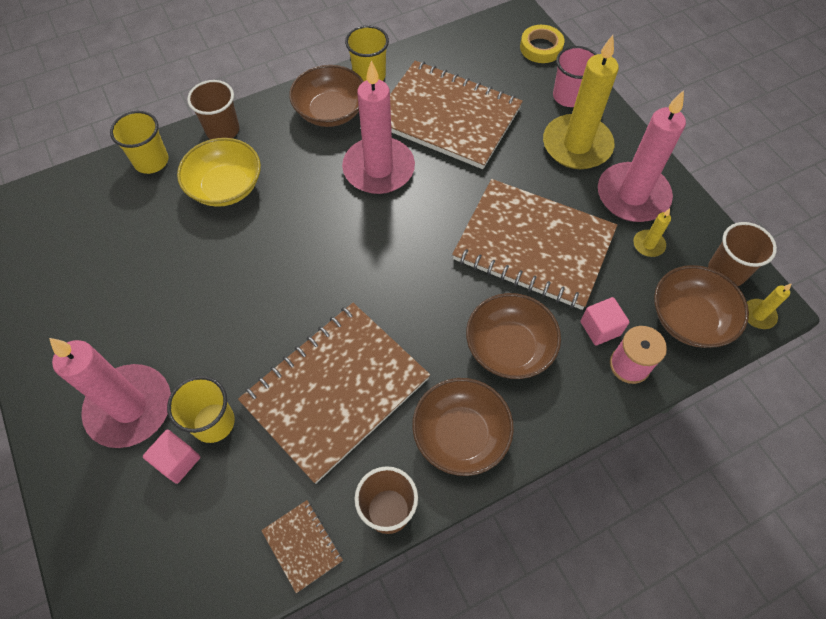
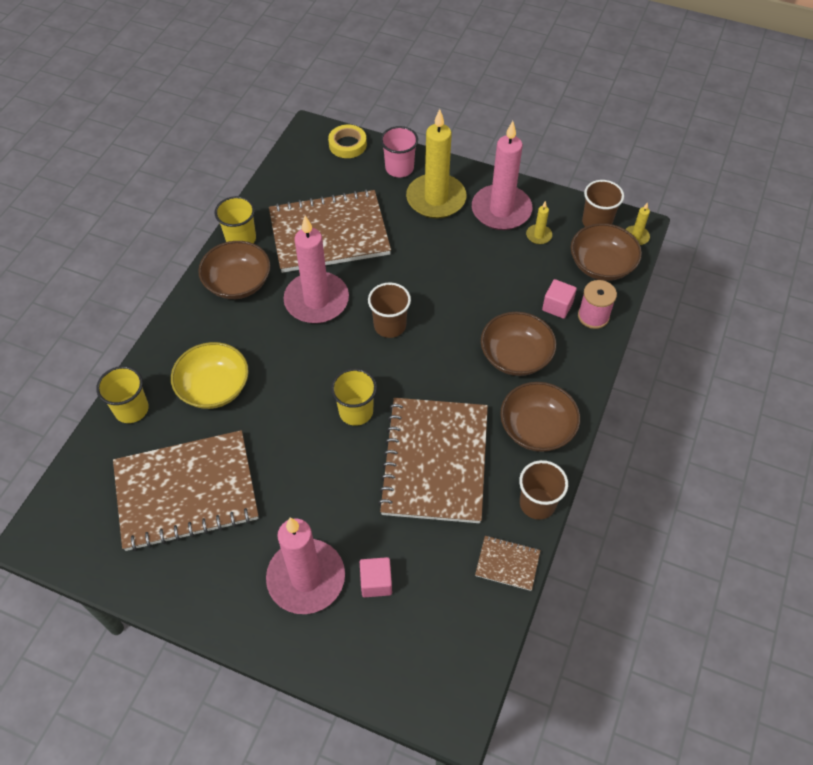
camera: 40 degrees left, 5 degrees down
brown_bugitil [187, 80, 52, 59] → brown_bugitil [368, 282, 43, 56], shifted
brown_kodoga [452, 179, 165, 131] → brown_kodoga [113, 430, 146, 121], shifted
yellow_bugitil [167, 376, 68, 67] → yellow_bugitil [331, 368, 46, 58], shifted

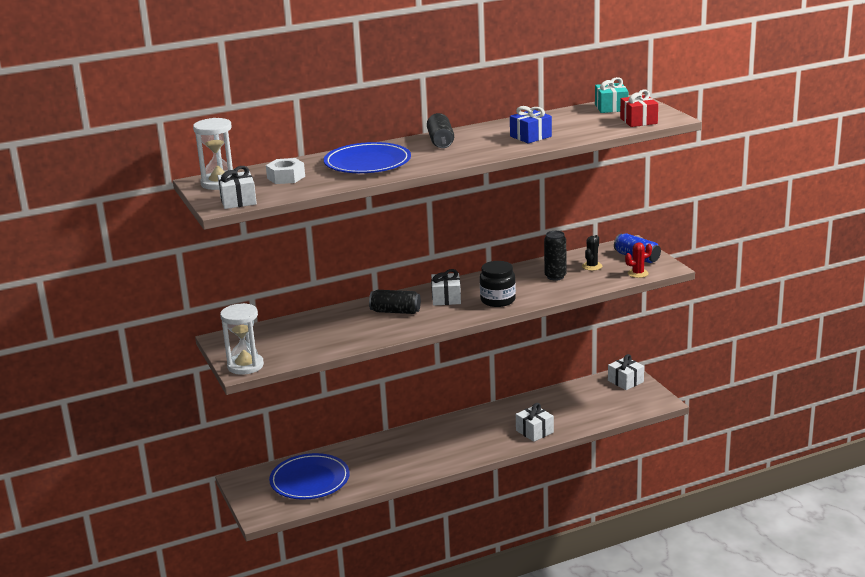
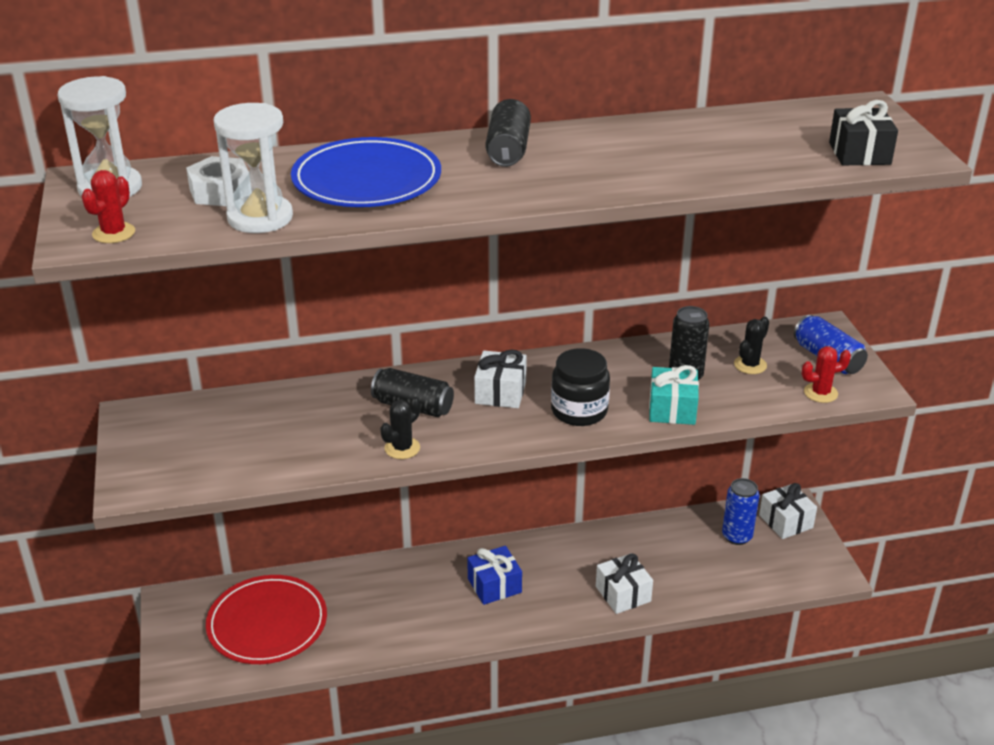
camera: 10 degrees right, 10 degrees up
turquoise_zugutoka [595, 77, 33, 36] → turquoise_zugutoka [649, 365, 50, 60], shifted
red_zugutoka [620, 89, 38, 38] → black_zugutoka [829, 100, 69, 65]
blue_zugutoka [510, 106, 42, 37] → blue_zugutoka [467, 546, 55, 59], shifted
white_zugutoka [218, 166, 39, 43] → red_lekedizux [82, 170, 53, 73]
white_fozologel [220, 303, 44, 72] → white_fozologel [214, 103, 79, 130], shifted
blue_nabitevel [269, 453, 81, 47] → red_nabitevel [206, 575, 121, 89]
- → black_lekedizux [380, 397, 41, 62]
- → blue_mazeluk [722, 478, 37, 67]

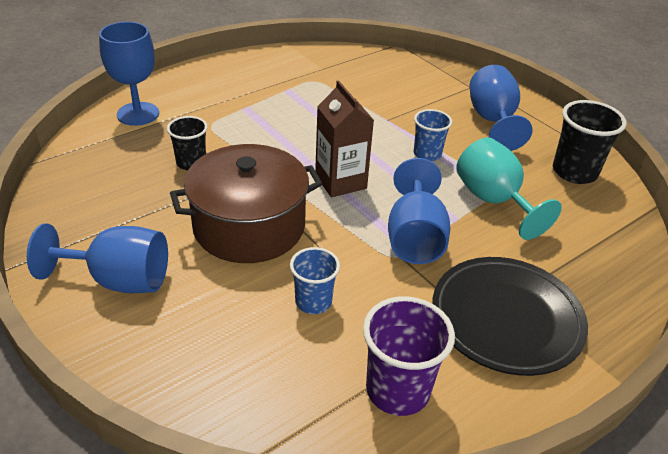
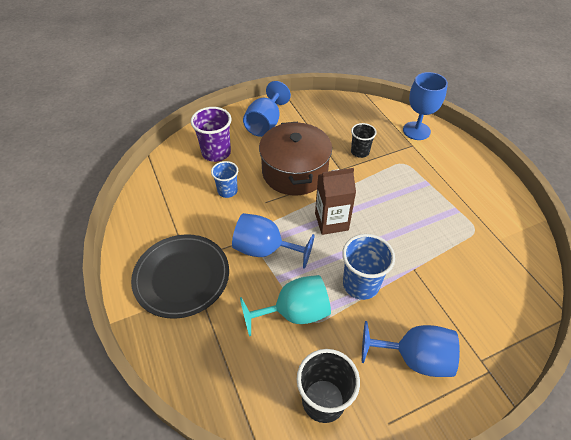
camera: 105 degrees right, 10 degrees up
blue_bugitil [414, 109, 38, 52] → blue_bugitil [342, 234, 53, 66], x1.56
purple_bugitil [363, 296, 92, 120] → purple_bugitil [191, 107, 40, 55], shifted

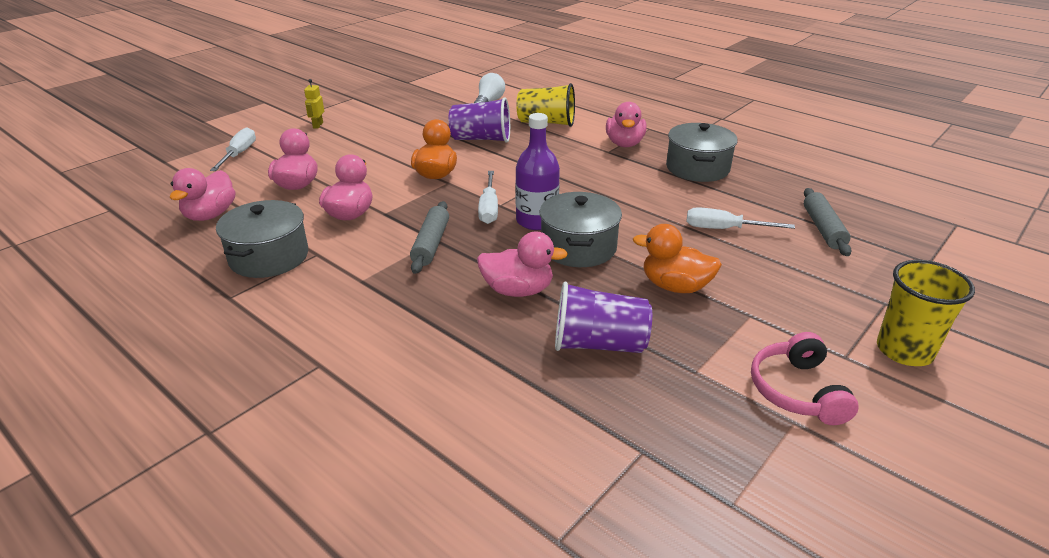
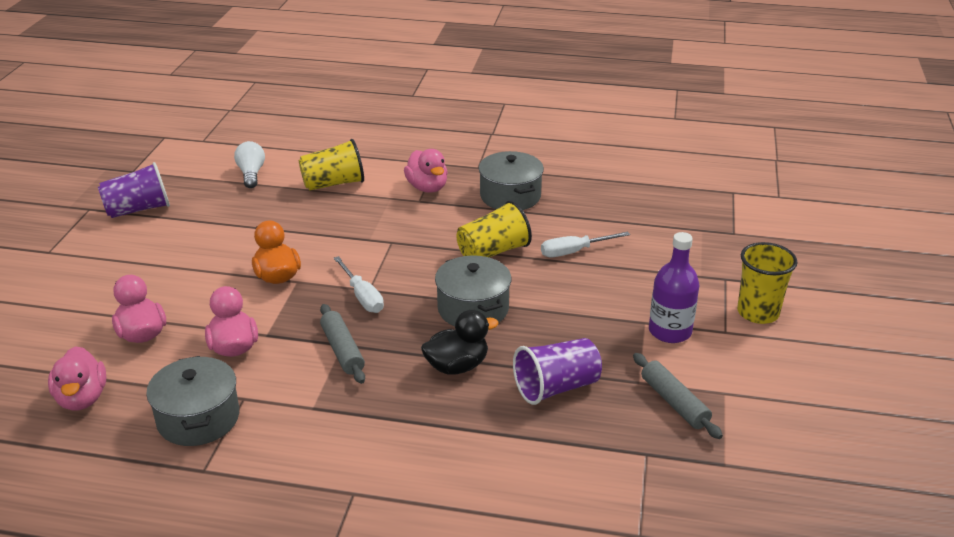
camera: 30 degrees left, 0 degrees up
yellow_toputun [304, 79, 20, 50] → -
purple_bugitil [449, 97, 61, 46] → purple_bugitil [98, 162, 72, 56], shifted
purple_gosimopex [515, 113, 45, 117] → purple_gosimopex [649, 232, 50, 111], shifted
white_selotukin [210, 127, 46, 44] → -
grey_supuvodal [804, 188, 48, 68] → grey_supuvodal [633, 353, 90, 86], shifted
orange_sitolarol [633, 224, 89, 69] → -
pink_sitolarol [477, 231, 91, 66] → black_sitolarol [421, 310, 78, 65]
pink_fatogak [751, 332, 108, 93] → -
- → yellow_bugitil [456, 201, 76, 56]

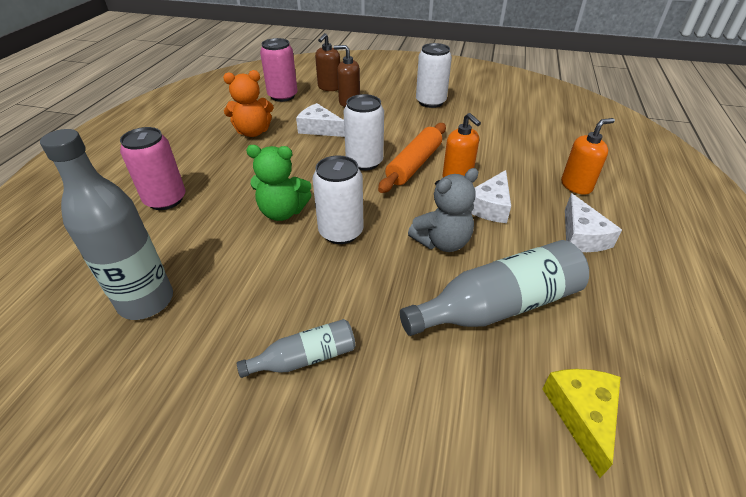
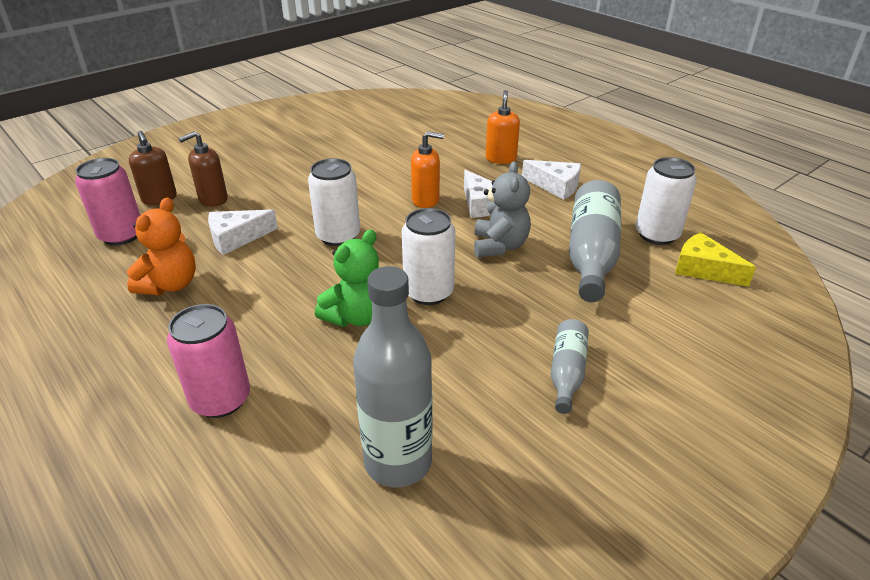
camera: 55 degrees left, 5 degrees down
white_mazeluk [416, 43, 36, 65] → white_mazeluk [636, 157, 61, 88], shifted
orange_supuvodal [378, 123, 68, 70] → -

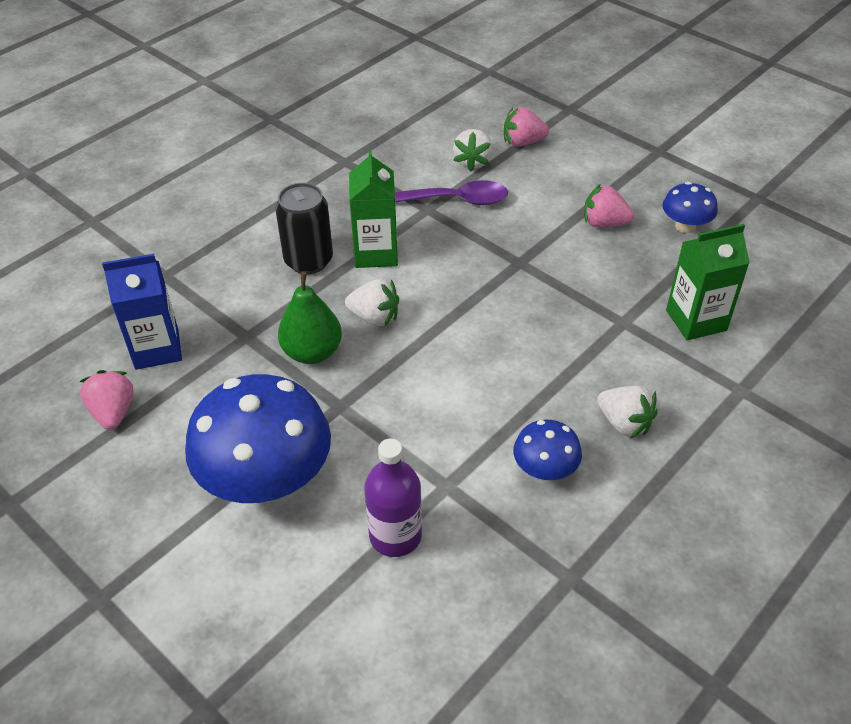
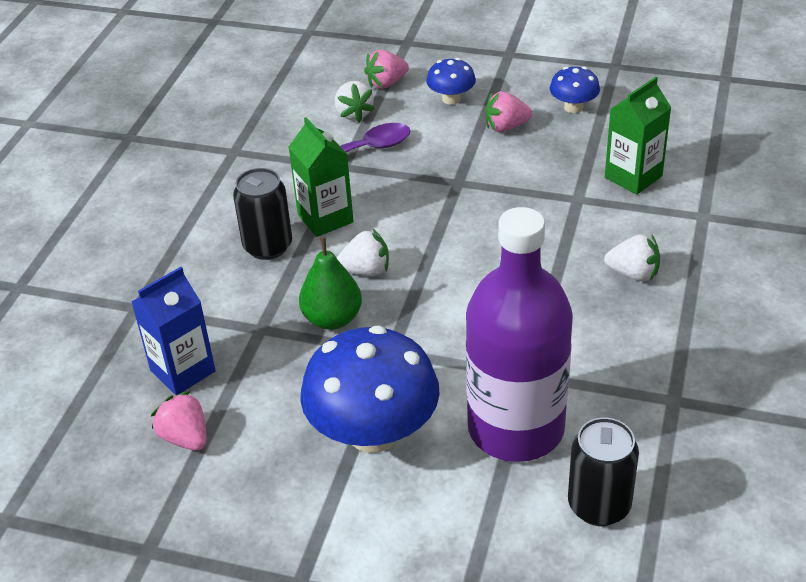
camera: 25 degrees left, 5 degrees down
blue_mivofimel [513, 420, 69, 61] → blue_mivofimel [426, 58, 50, 47], shifted
purple_gosimopex [364, 439, 58, 118] → purple_gosimopex [466, 207, 107, 255], x1.97
- → black_mazeluk [568, 417, 71, 109]

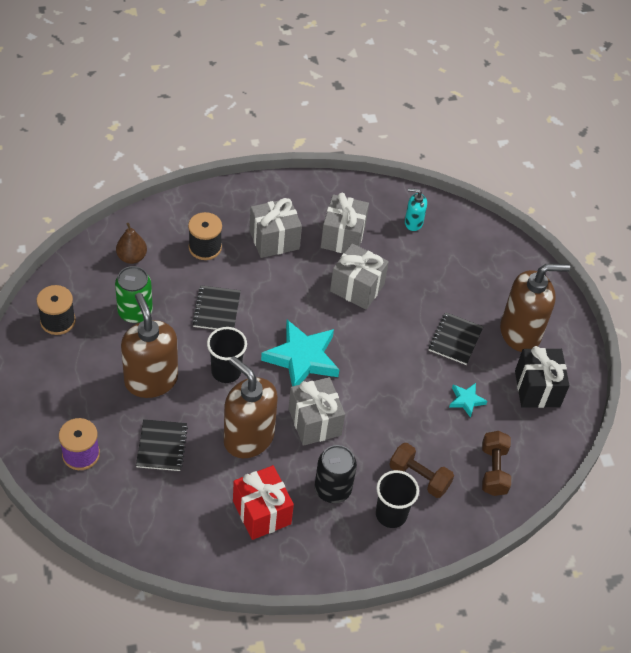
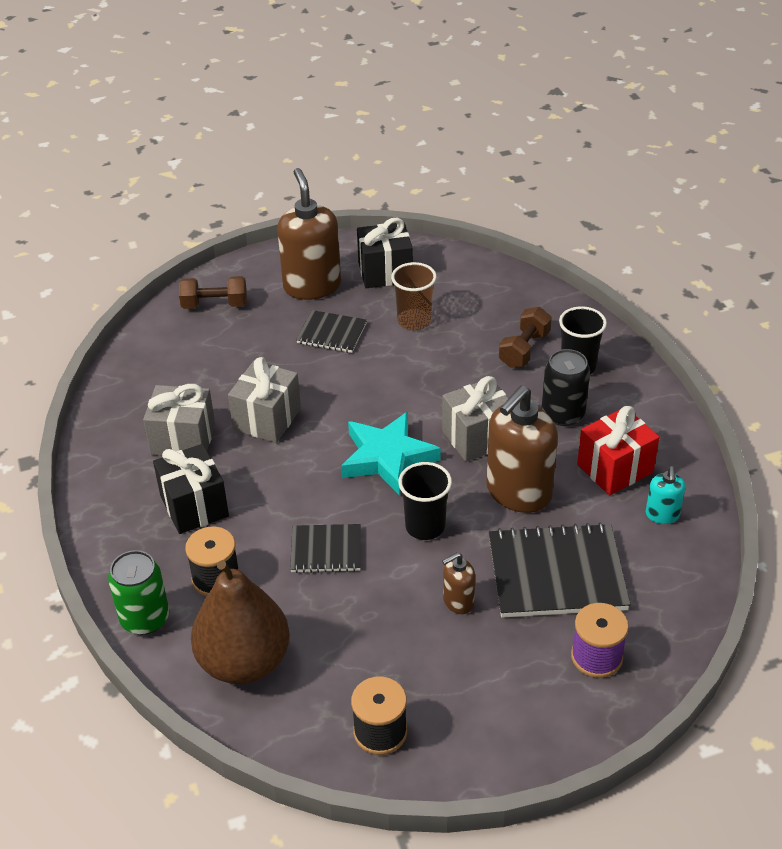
camera: 90 degrees left, 10 degrees down
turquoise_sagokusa [405, 188, 22, 43] → turquoise_sagokusa [646, 466, 40, 58], shifted
grey_zugutoka [249, 198, 53, 60] → black_zugutoka [153, 444, 76, 90]
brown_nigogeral [116, 223, 31, 41] → brown_nigogeral [191, 560, 99, 124], x2.05
green_mazeluk [115, 266, 38, 57] → green_mazeluk [108, 550, 61, 85], shifted
brown_sagokusa [121, 293, 57, 105] → brown_sagokusa [442, 552, 33, 62], x0.48
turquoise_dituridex [449, 383, 38, 35] → brown_bugitil [391, 262, 46, 68]
black_kodoga [136, 419, 52, 52] → black_kodoga [489, 522, 142, 96], x1.78
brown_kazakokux [482, 431, 29, 65] → brown_kazakokux [179, 276, 68, 33], shifted

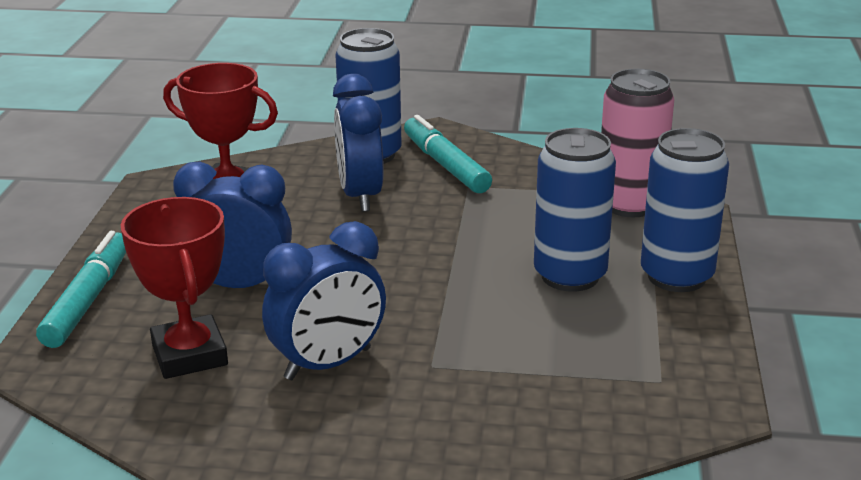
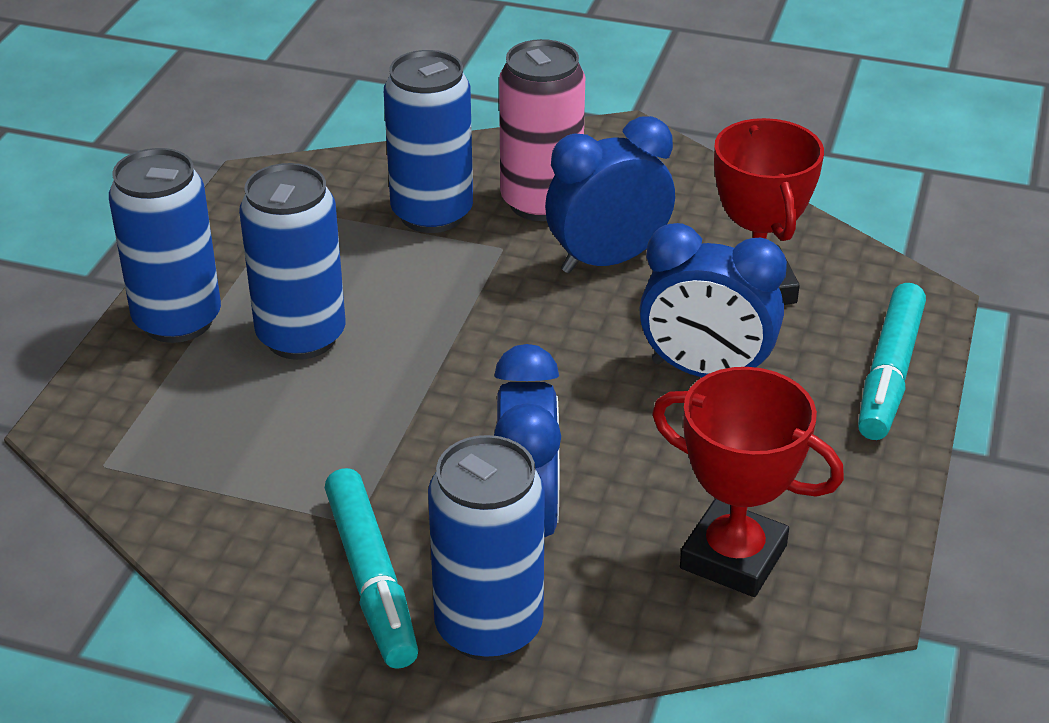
camera: 170 degrees left, 10 degrees up
pink_mazeluk [601, 69, 73, 148] → pink_mazeluk [499, 39, 86, 182], shifted
- → blue_mazeluk [384, 50, 89, 183]

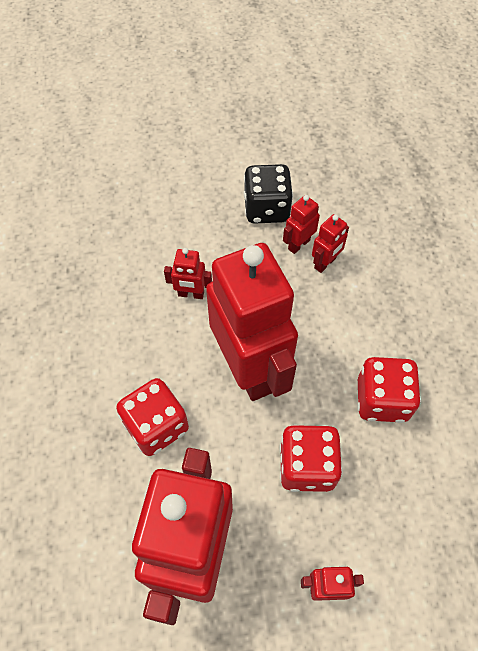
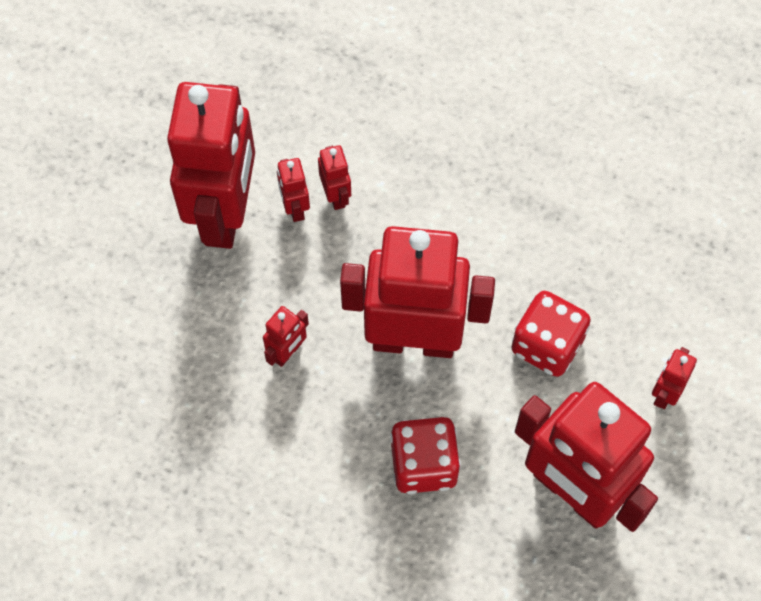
camera: 60 degrees left, 5 degrees up
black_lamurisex [244, 164, 49, 60] → red_toputun [167, 82, 88, 167]
red_lamurisex [357, 357, 64, 66] → -

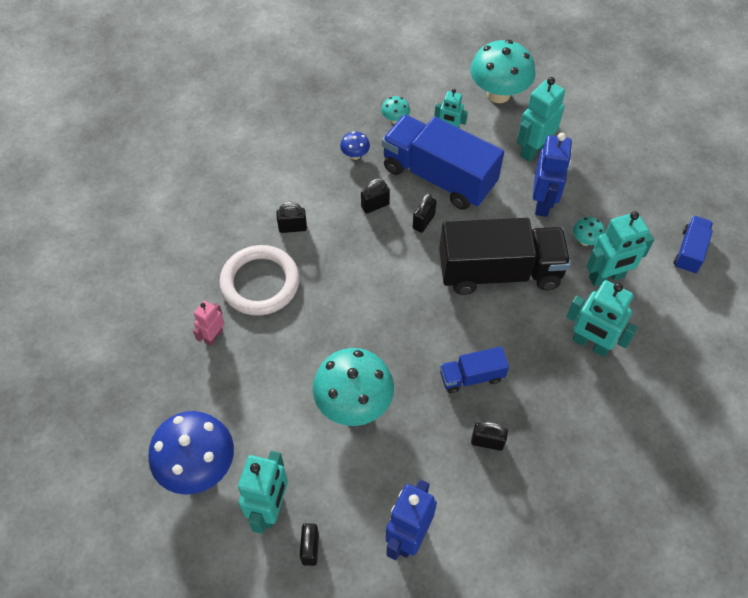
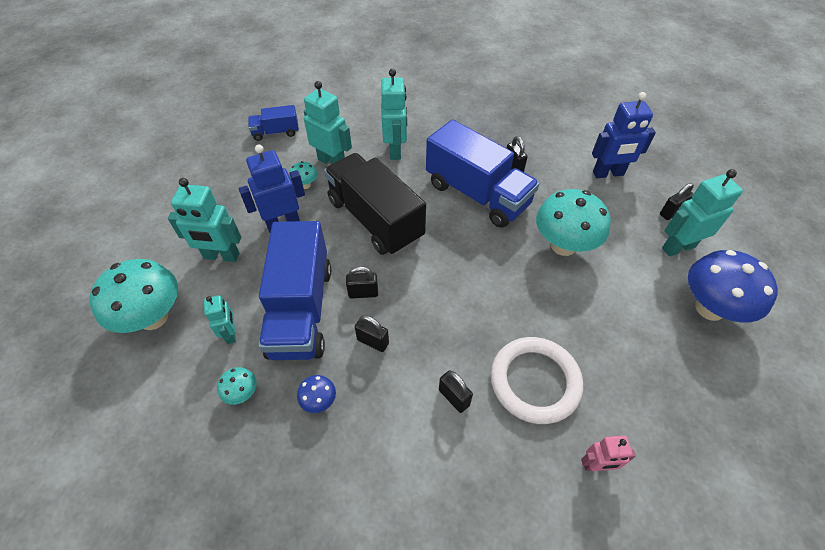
camera: 125 degrees left, 5 degrees down
pink_toputun [193, 301, 32, 45] → pink_toputun [581, 435, 55, 36], shifted
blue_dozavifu [440, 347, 69, 47] → blue_dozavifu [426, 119, 114, 109], x2.05

